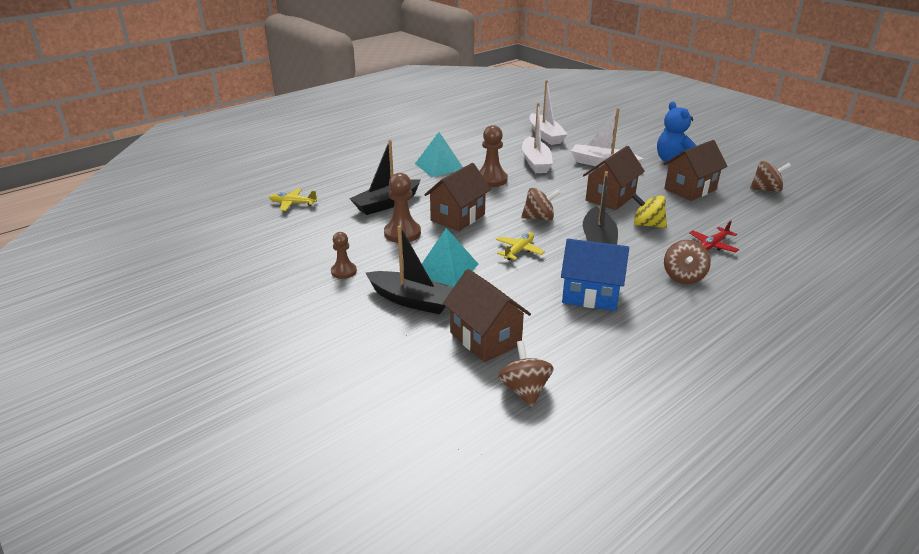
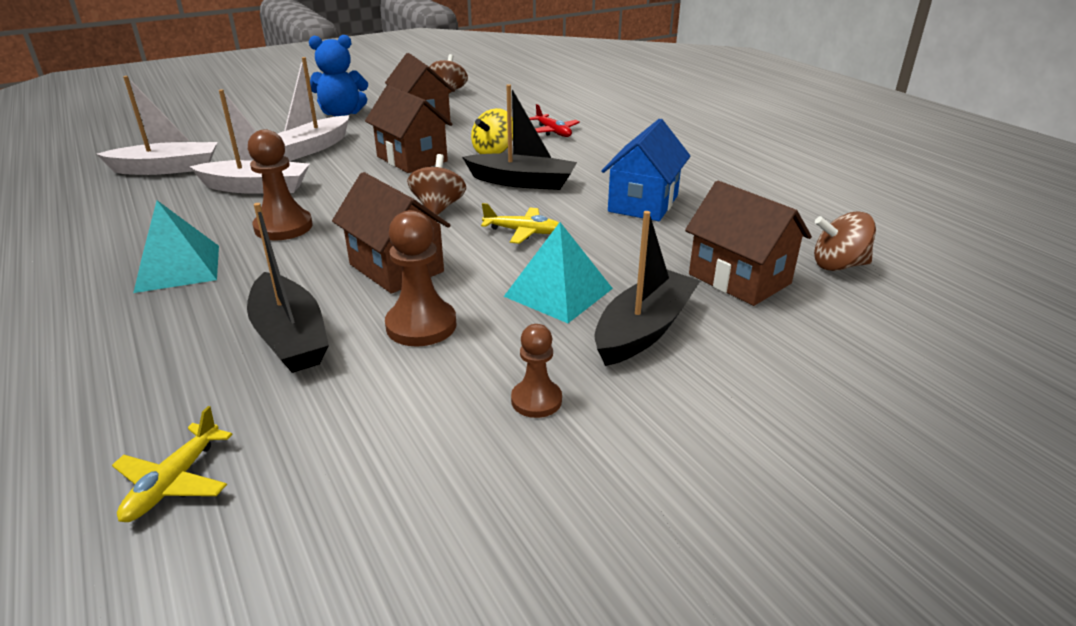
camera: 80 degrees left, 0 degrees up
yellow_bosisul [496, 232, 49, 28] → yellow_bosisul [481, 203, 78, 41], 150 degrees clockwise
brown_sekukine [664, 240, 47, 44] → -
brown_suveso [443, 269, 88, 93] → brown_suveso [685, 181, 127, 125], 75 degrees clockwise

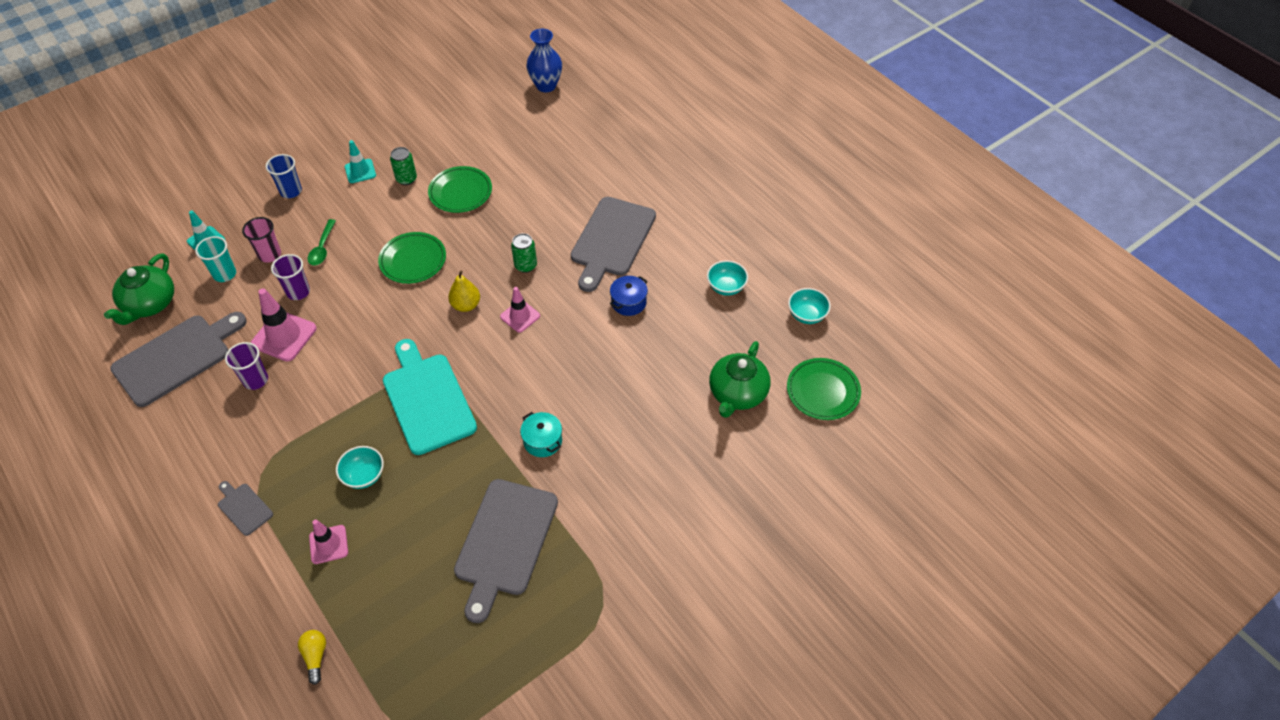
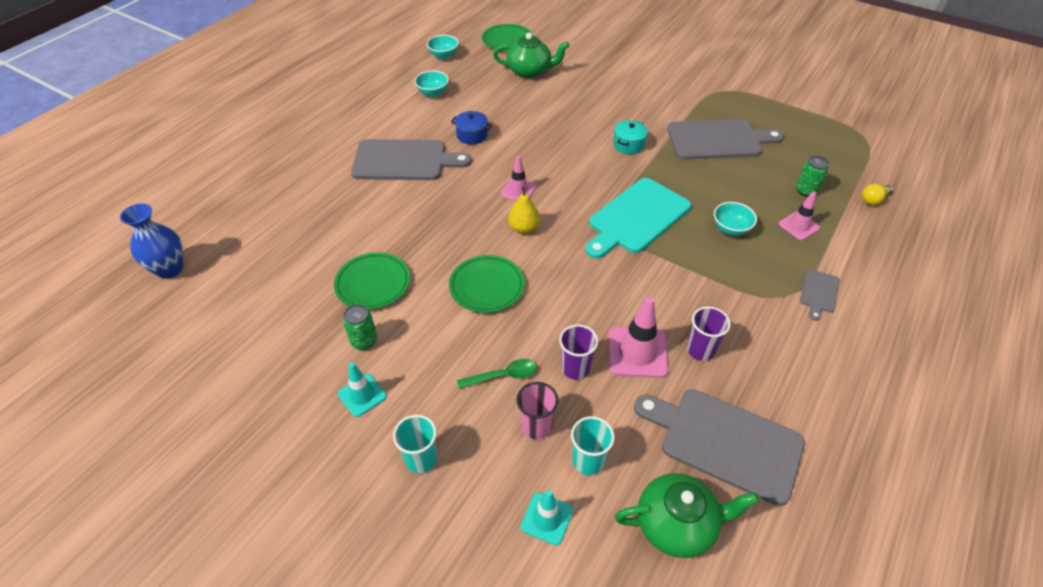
camera: 110 degrees left, 5 degrees down
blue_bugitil [266, 154, 36, 44] → turquoise_bugitil [393, 415, 44, 58]
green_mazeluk [511, 233, 26, 40] → green_mazeluk [796, 156, 33, 41], shifted

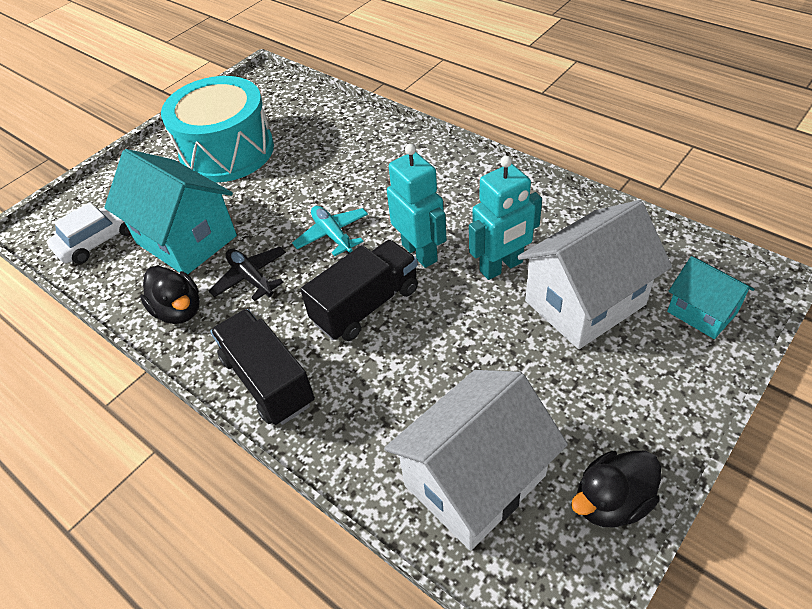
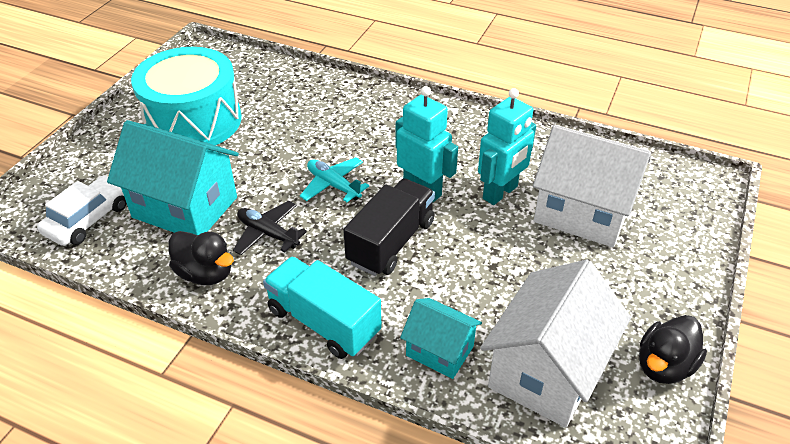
camera: 20 degrees left, 5 degrees down
white_suveso [517, 200, 155, 149] → white_suveso [533, 125, 118, 122], 75 degrees clockwise
turquoise_suveso [667, 256, 87, 83] → turquoise_suveso [400, 298, 82, 81], shifted
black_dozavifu [210, 309, 105, 116] → turquoise_dozavifu [263, 257, 118, 102]

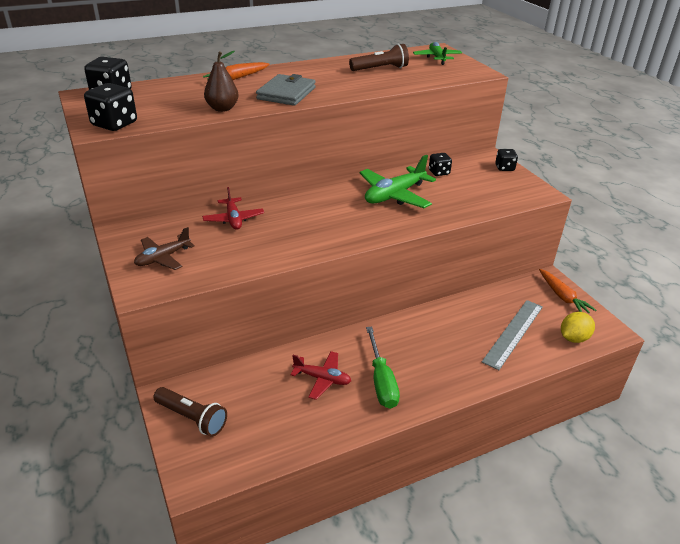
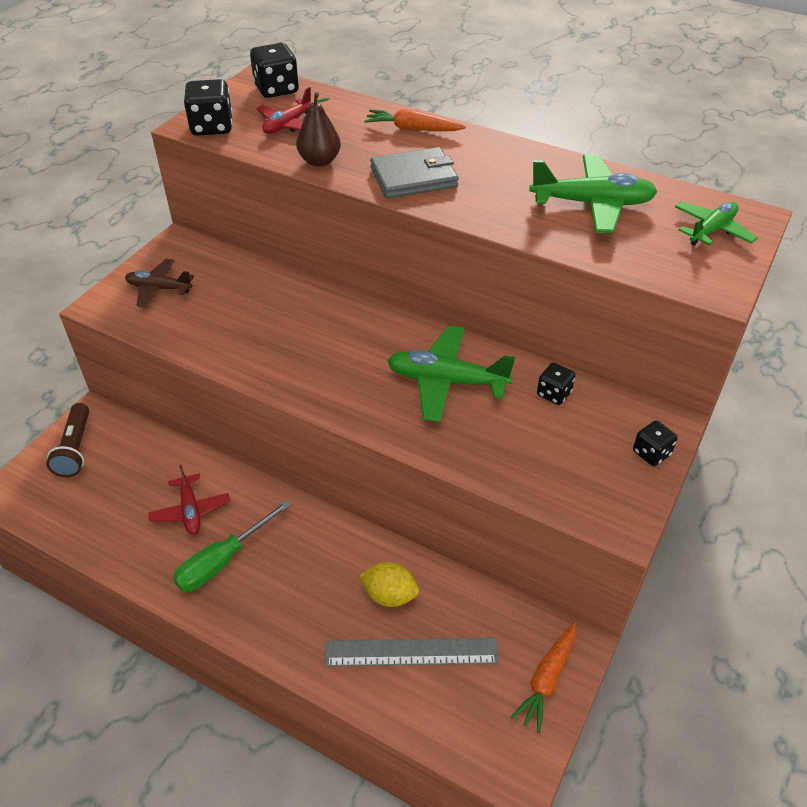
camera: 55 degrees right, 10 degrees up
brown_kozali [349, 44, 60, 27] → green_bosisul [529, 155, 128, 78]
red_bosisul [202, 187, 62, 43] → red_bosisul [256, 87, 57, 47], shifted
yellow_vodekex [561, 312, 34, 31] → yellow_vodekex [359, 562, 60, 45], shifted

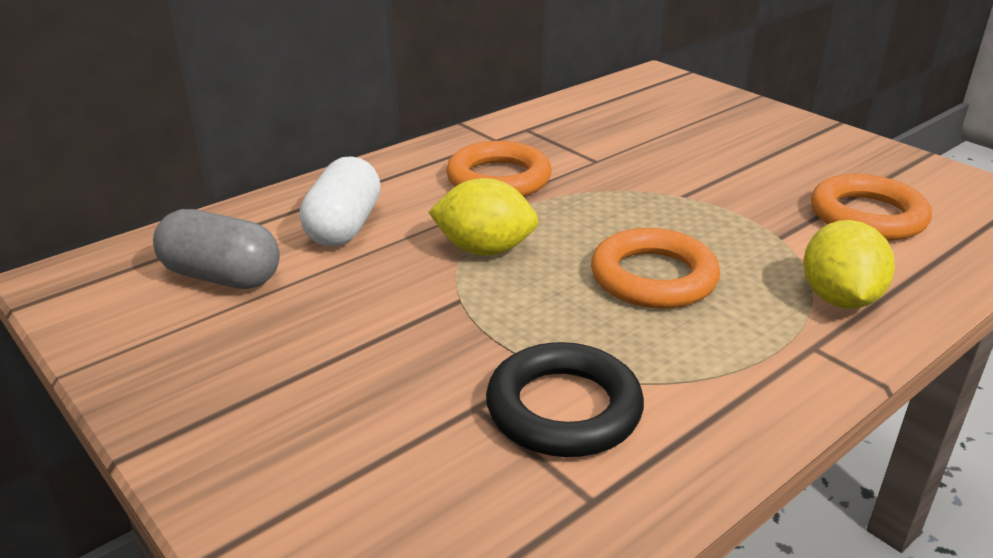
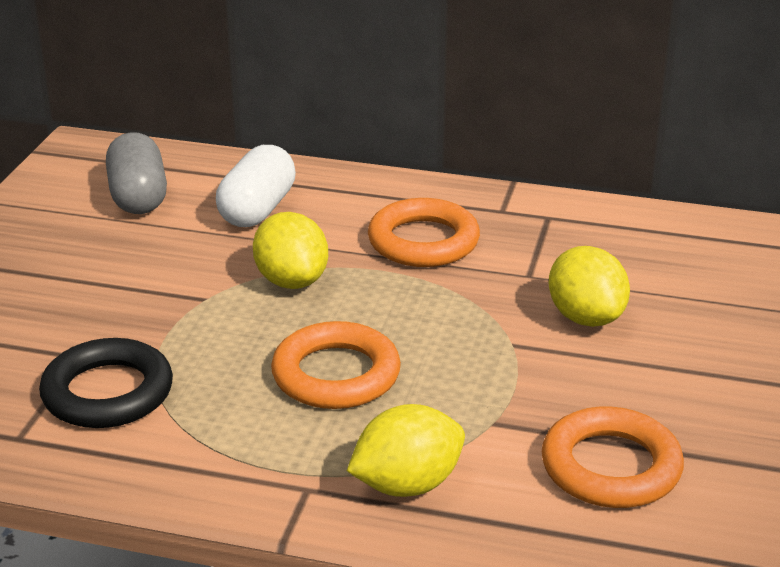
camera: 55 degrees right, 0 degrees up
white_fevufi [299, 156, 82, 90] → white_fevufi [216, 145, 80, 82], 45 degrees counterclockwise
- → yellow_vodekex [549, 246, 81, 81]

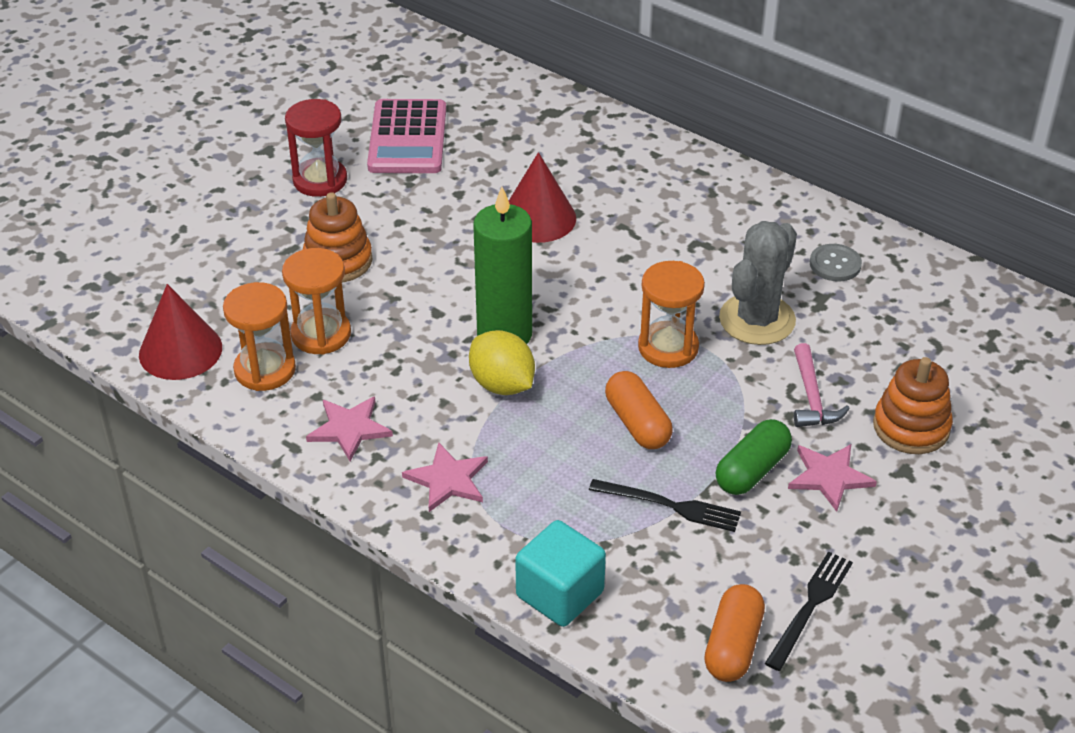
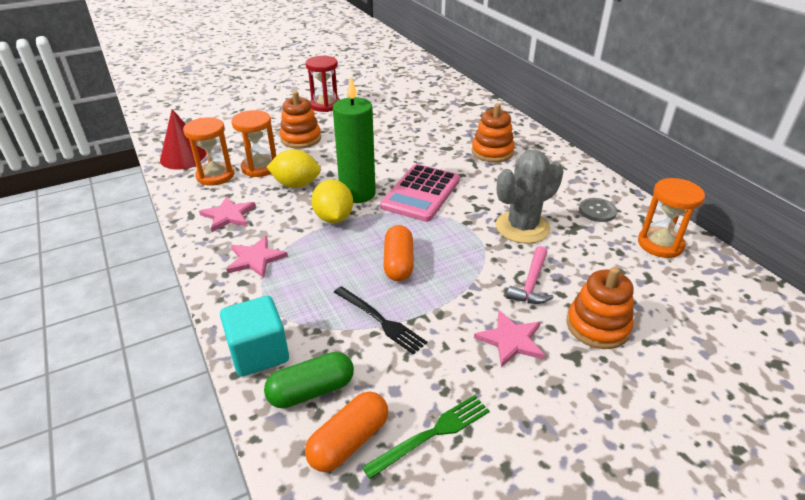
camera: 25 degrees right, 5 degrees down
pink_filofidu [367, 99, 79, 74] → pink_filofidu [380, 164, 80, 58], shifted
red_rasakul [509, 152, 67, 91] → -
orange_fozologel [638, 261, 67, 107] → orange_fozologel [638, 178, 67, 80], shifted
green_fevufi [716, 419, 76, 76] → green_fevufi [264, 352, 90, 56], shifted
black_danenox [765, 551, 88, 120] → green_danenox [362, 395, 127, 84]
- → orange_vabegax [471, 103, 44, 60]
- → yellow_vodekex [267, 149, 54, 39]

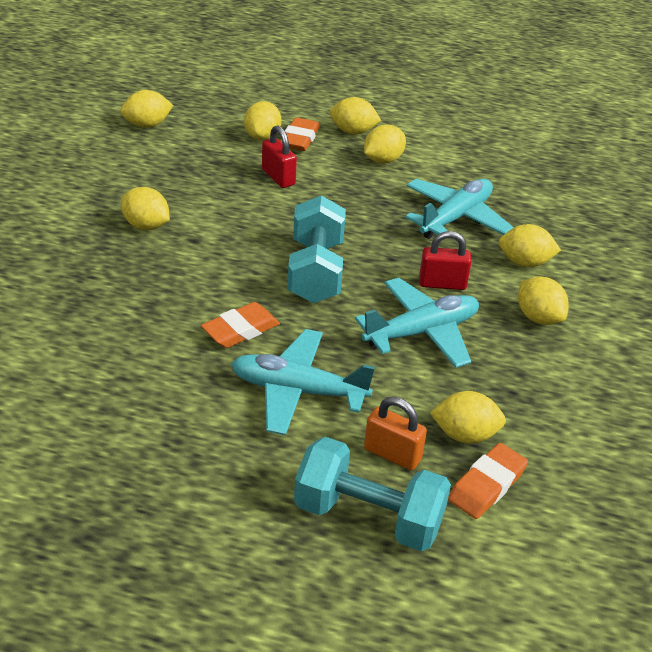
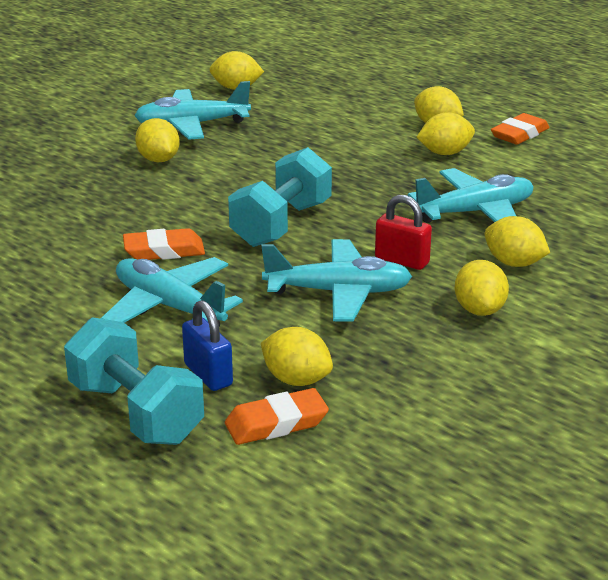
camera: 30 degrees right, 10 degrees down
yellow_vodekex [244, 101, 37, 40] → -
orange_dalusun [280, 117, 40, 34] → orange_dalusun [491, 113, 58, 32], shifted
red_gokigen [262, 125, 35, 63] → -
orange_gokigen [364, 397, 63, 73] → blue_gokigen [182, 300, 51, 91]
- → turquoise_bosisul [134, 81, 117, 59]

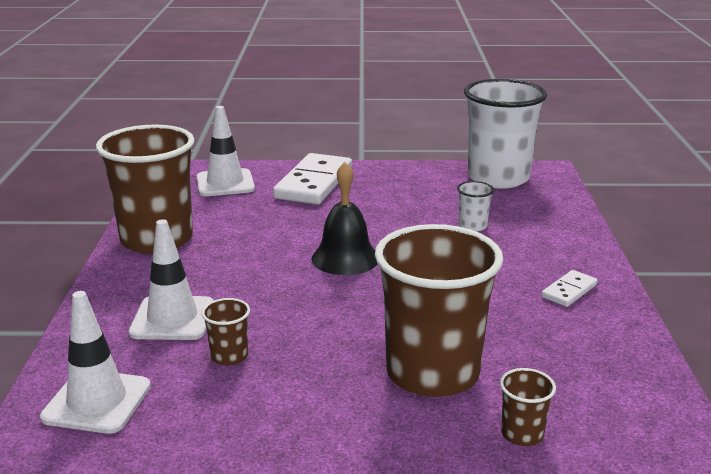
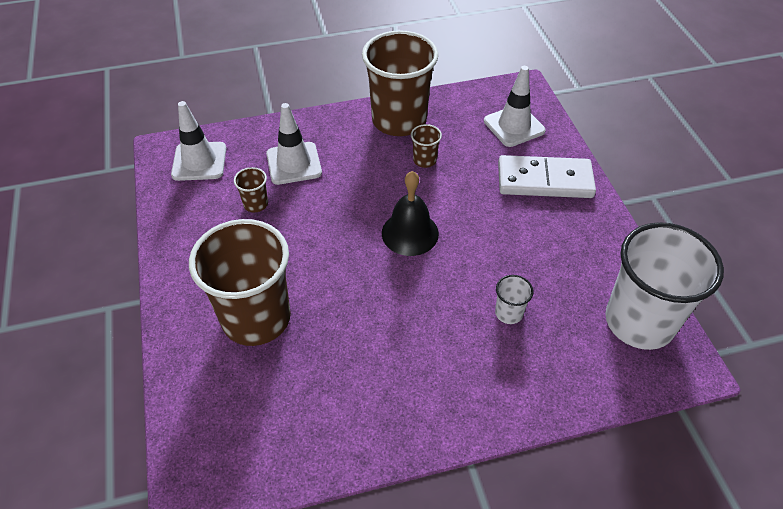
camera: 75 degrees right, 25 degrees up
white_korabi [541, 270, 57, 37] → -
brown_bugitil [500, 368, 56, 78] → brown_bugitil [411, 124, 31, 44], shifted

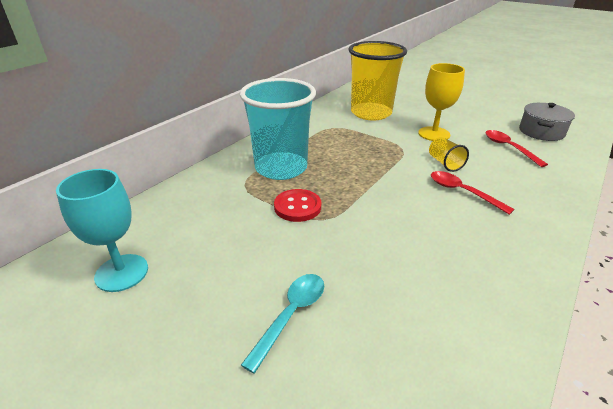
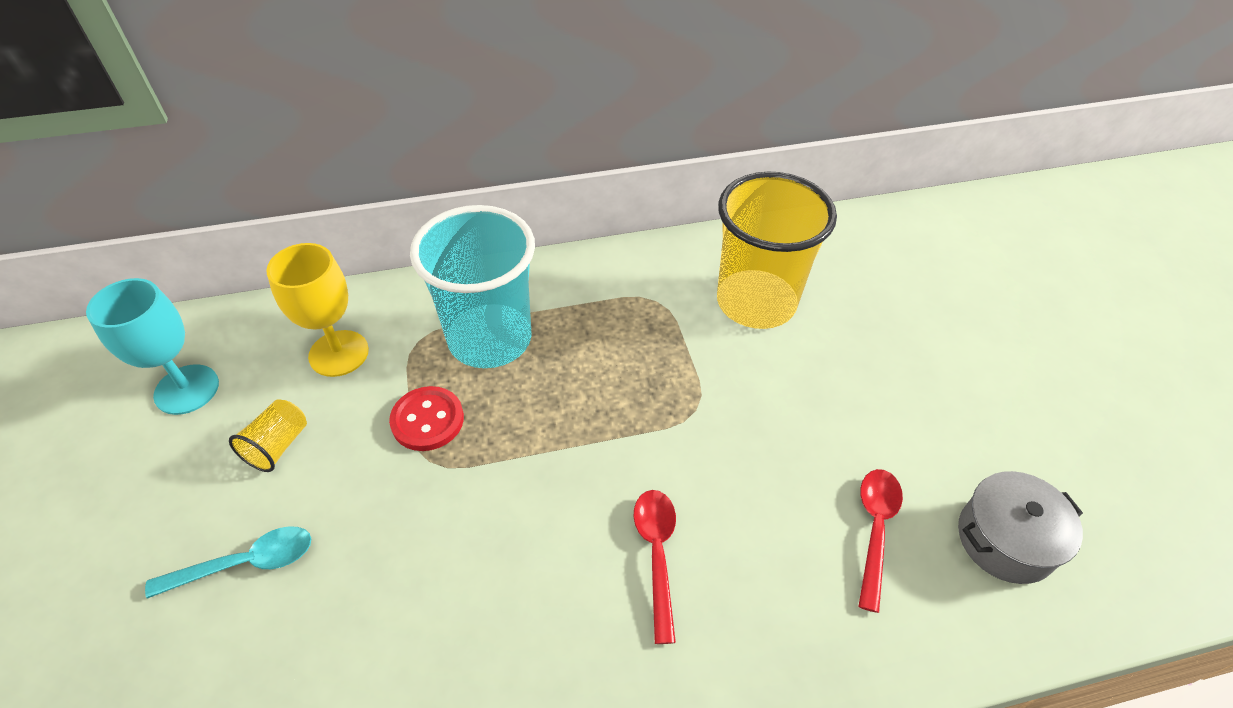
camera: 40 degrees right, 15 degrees up
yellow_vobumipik [418, 63, 47, 78] → yellow_vobumipik [266, 243, 103, 134], shifted
yellow_bugitil [429, 137, 40, 35] → yellow_bugitil [229, 400, 78, 72], shifted

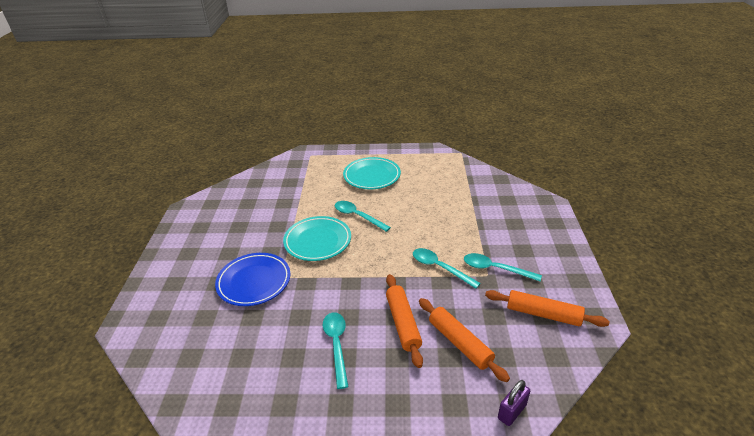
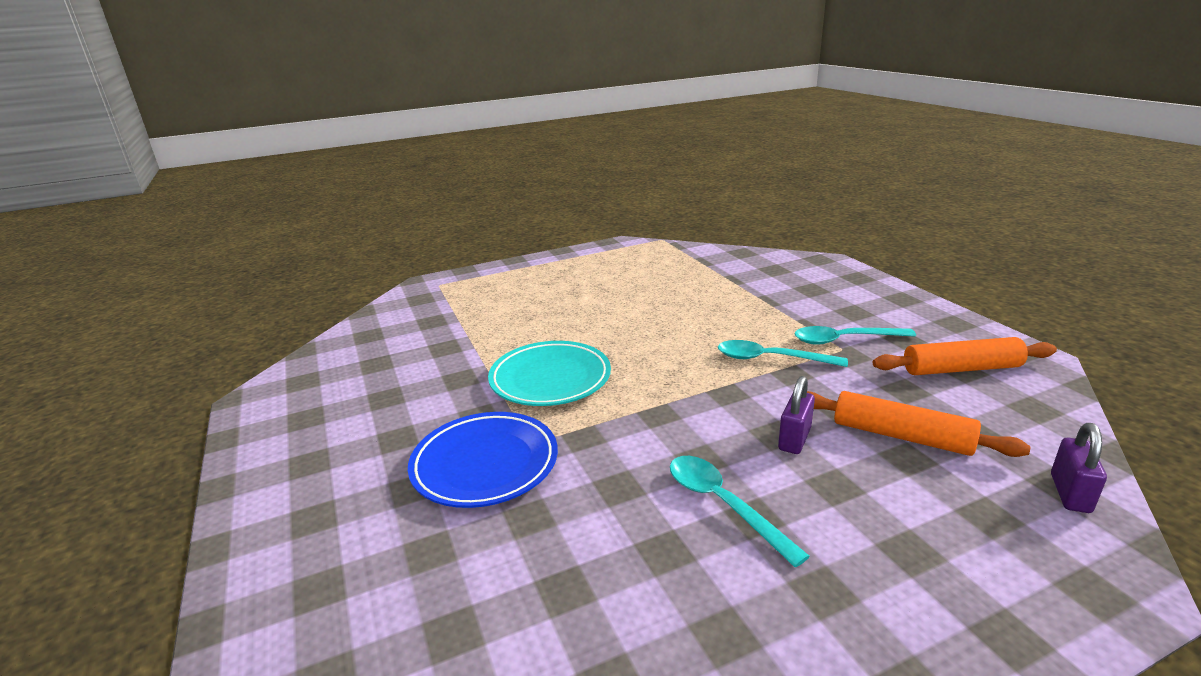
camera: 25 degrees left, 10 degrees down
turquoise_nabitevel [343, 157, 58, 32] → -
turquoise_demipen [335, 201, 56, 31] → -
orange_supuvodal [386, 274, 37, 94] → purple_gokigen [778, 376, 37, 78]

